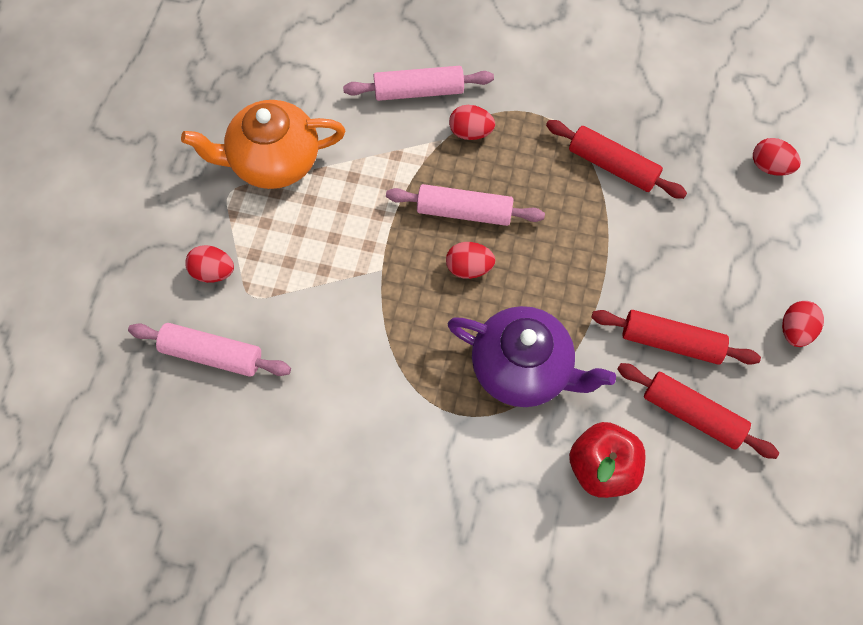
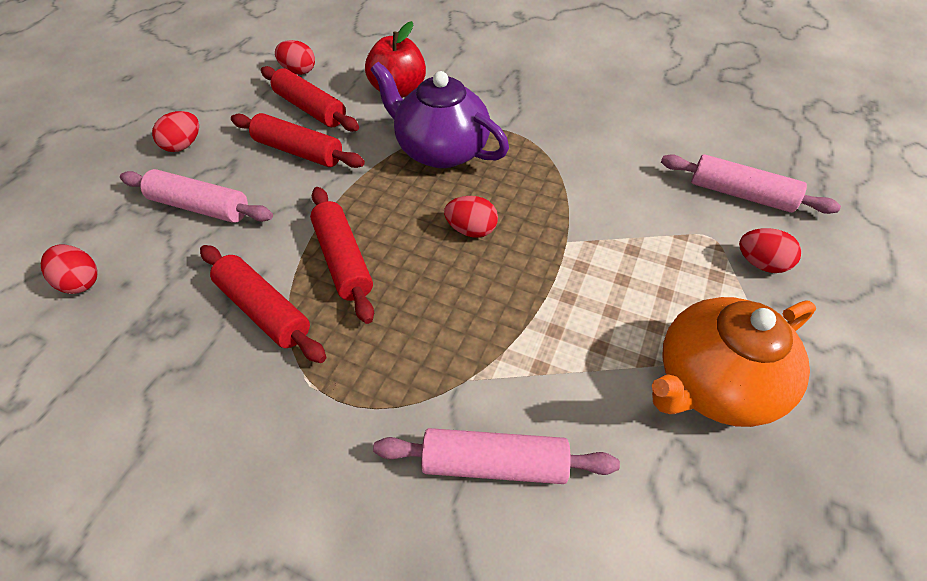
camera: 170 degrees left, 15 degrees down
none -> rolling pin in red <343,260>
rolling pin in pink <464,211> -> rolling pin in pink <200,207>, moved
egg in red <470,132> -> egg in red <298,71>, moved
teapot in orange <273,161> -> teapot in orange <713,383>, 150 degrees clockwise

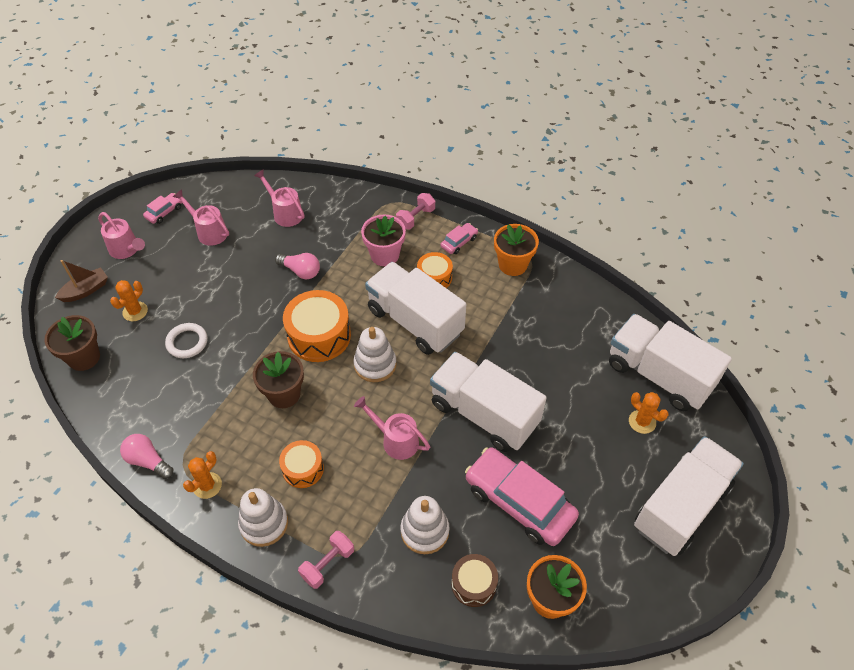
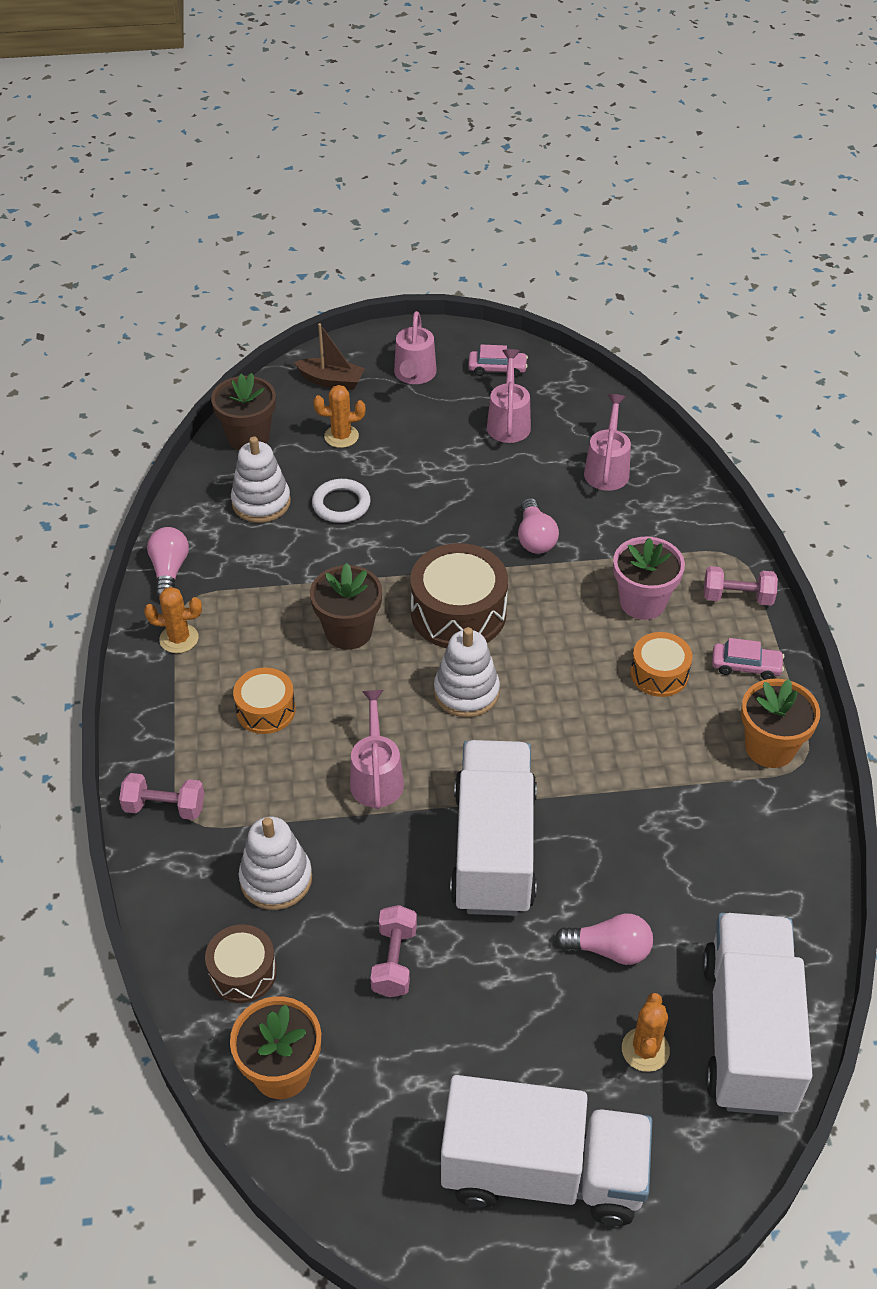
camera: 55 degrees right, 5 degrees down
truck in white <415,321> -> none
none -> light bulb in pink <609,949>
stacking toy in white <264,523> -> stacking toy in white <261,502>, moved
car in pink <519,502> -> dumbbell in pink <394,961>
drum in orange <319,335> -> drum in brown <458,613>

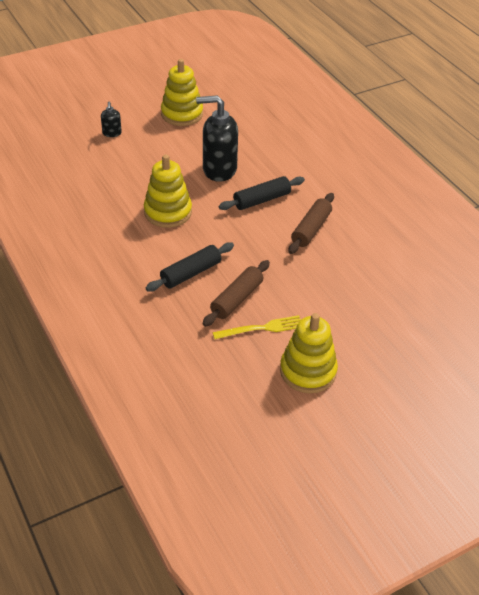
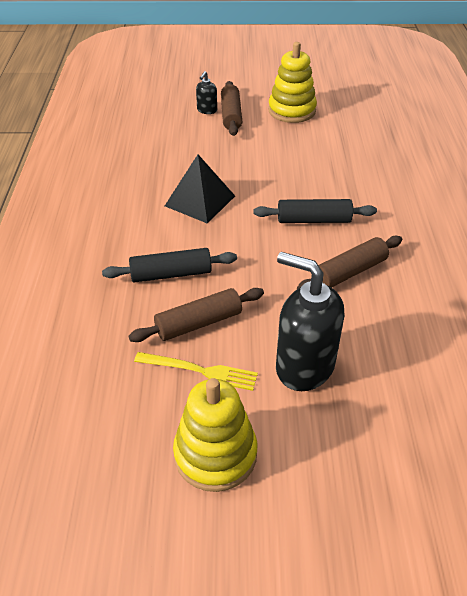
camera: 30 degrees right, 0 degrees up
none -> rolling pin in brown <231,115>
soap dispenser in black <219,170> -> soap dispenser in black <304,366>, moved
stacking toy in yellow <168,212> -> pyramid in black <200,201>

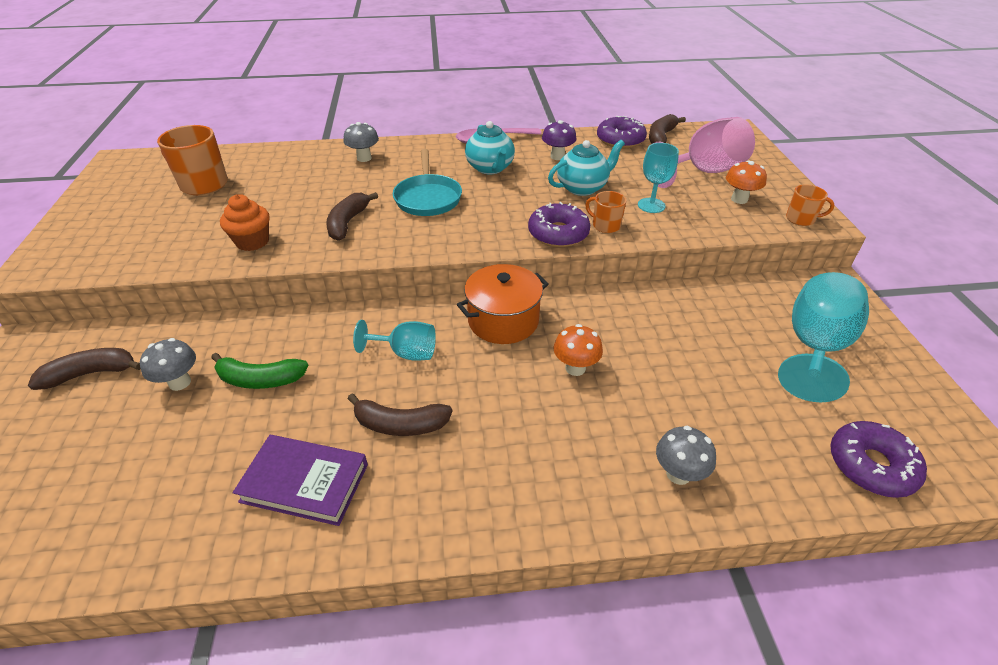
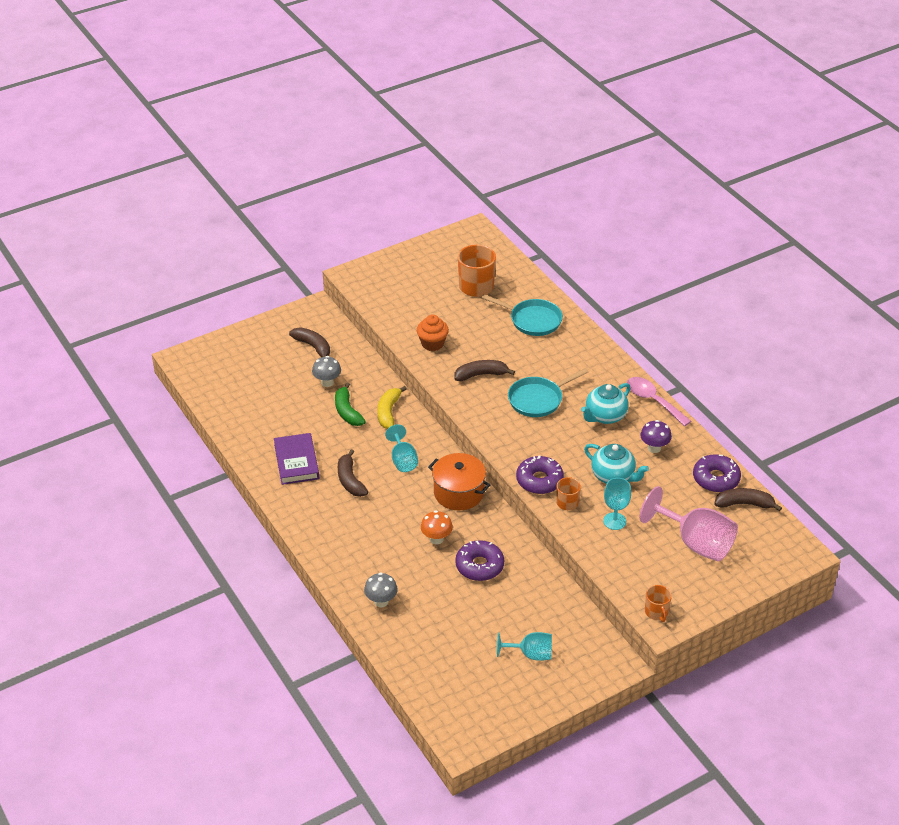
camera: 65 degrees right, 0 degrees up
mushroom in grey <364,158> -> none
mushroom in orange <739,199> -> none
none -> banana in yellow <388,412>
none -> pan in turquoise <532,320>
donut in purple <871,465> -> donut in purple <479,566>, moved
goblet in turquoise <814,347> -> goblet in turquoise <530,654>, x0.58

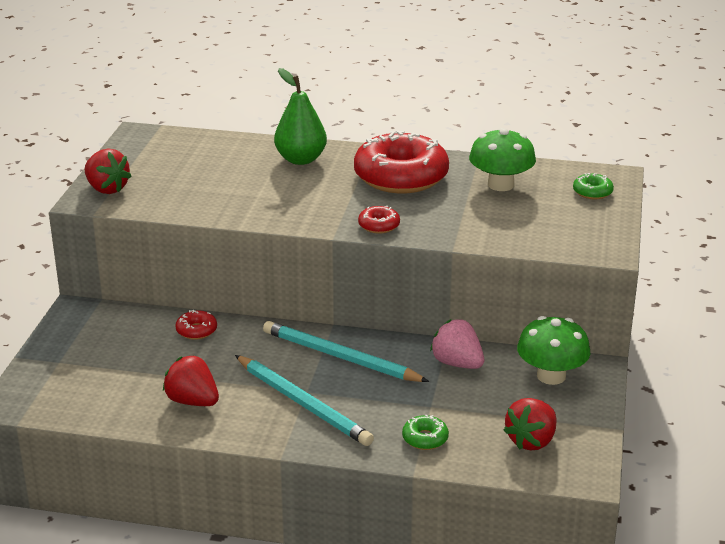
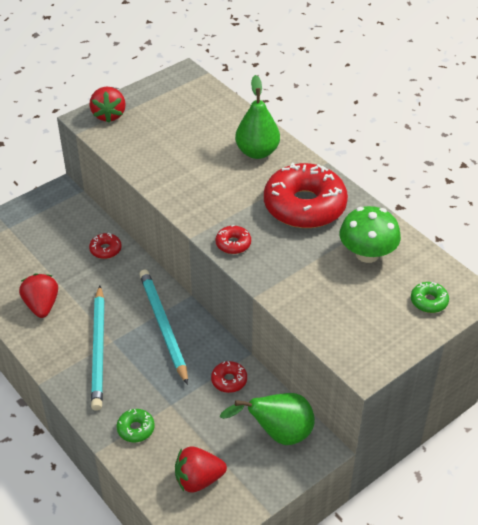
camera: 40 degrees right, 15 degrees up
strawberry in pink <457,363> -> donut in red <229,380>
mushroom in green <551,376> -> pear in green <278,434>

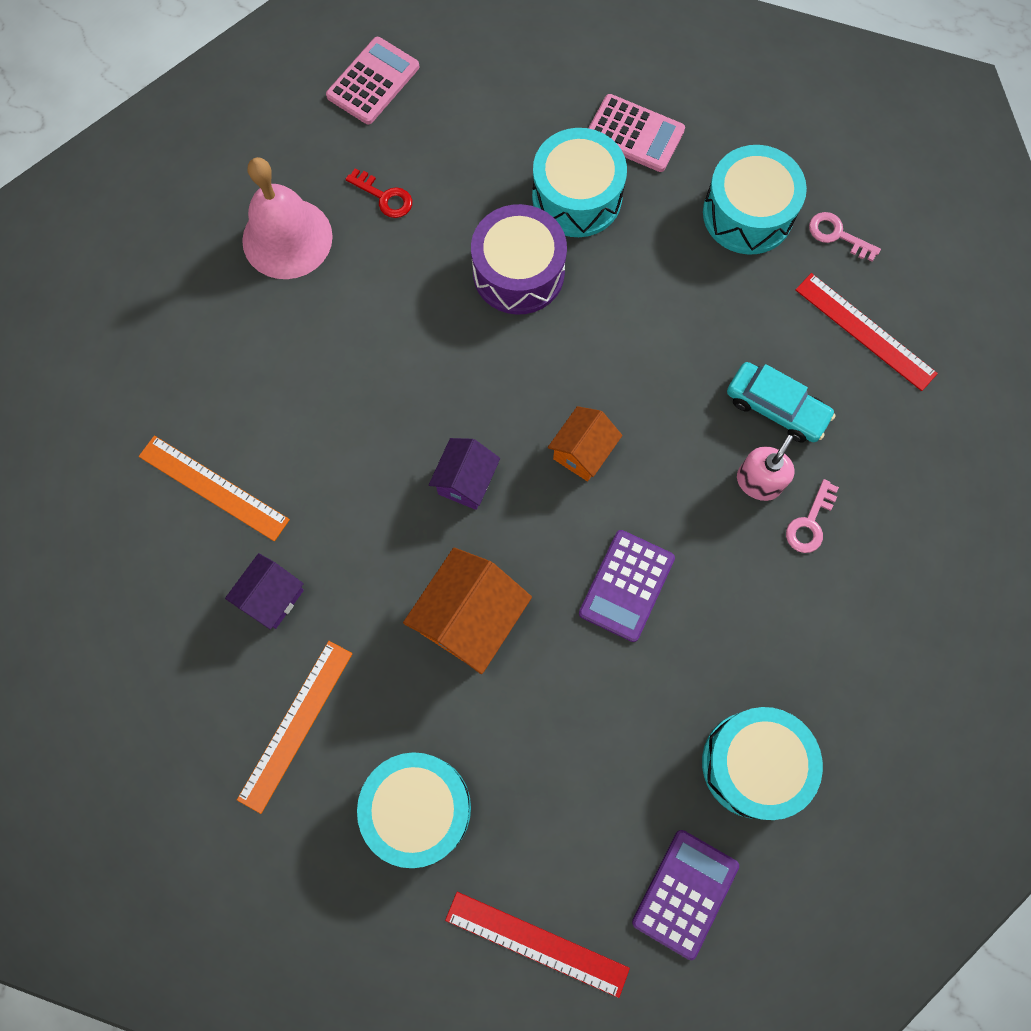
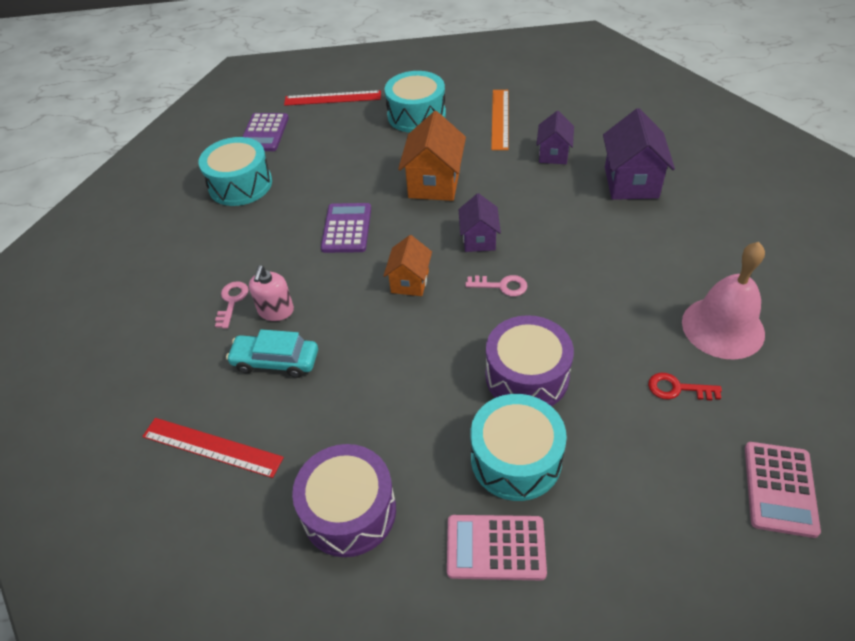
camera: 160 degrees right, 25 degrees down
key in pink <837,235> -> key in pink <501,286>, moved
ruler in orange <213,488> -> house in purple <631,182>
drum in turquoise <747,213> -> drum in purple <349,511>

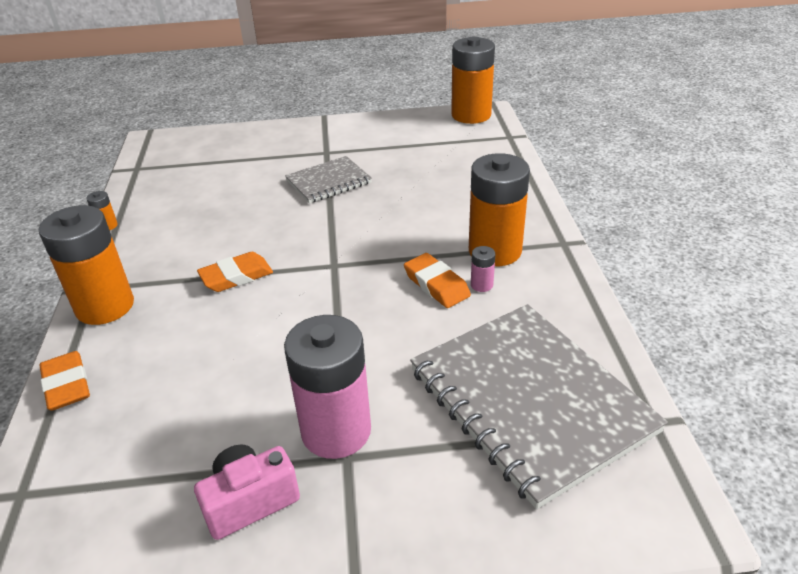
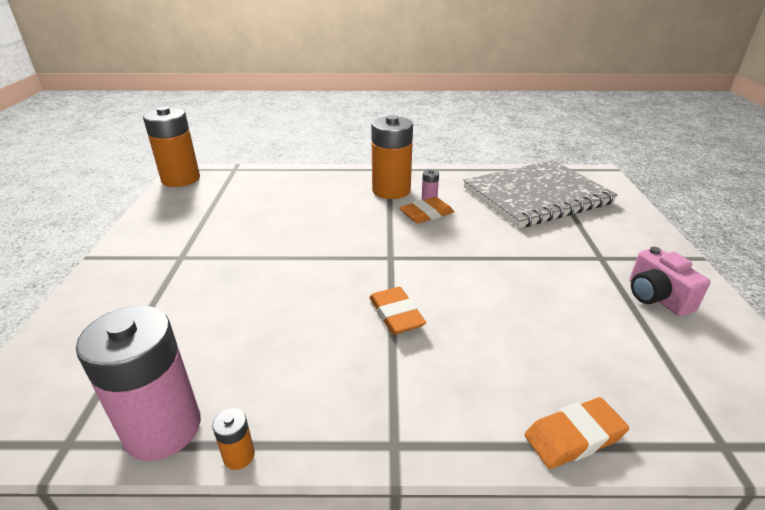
camera: 85 degrees left, 5 degrees down
battery in orange <105,306> -> none
notebook in grey <328,182> -> none
battery in pink <336,431> -> battery in pink <163,428>, moved

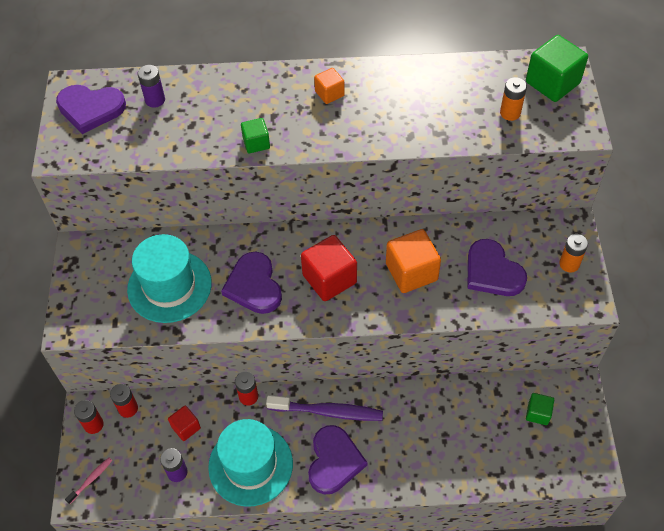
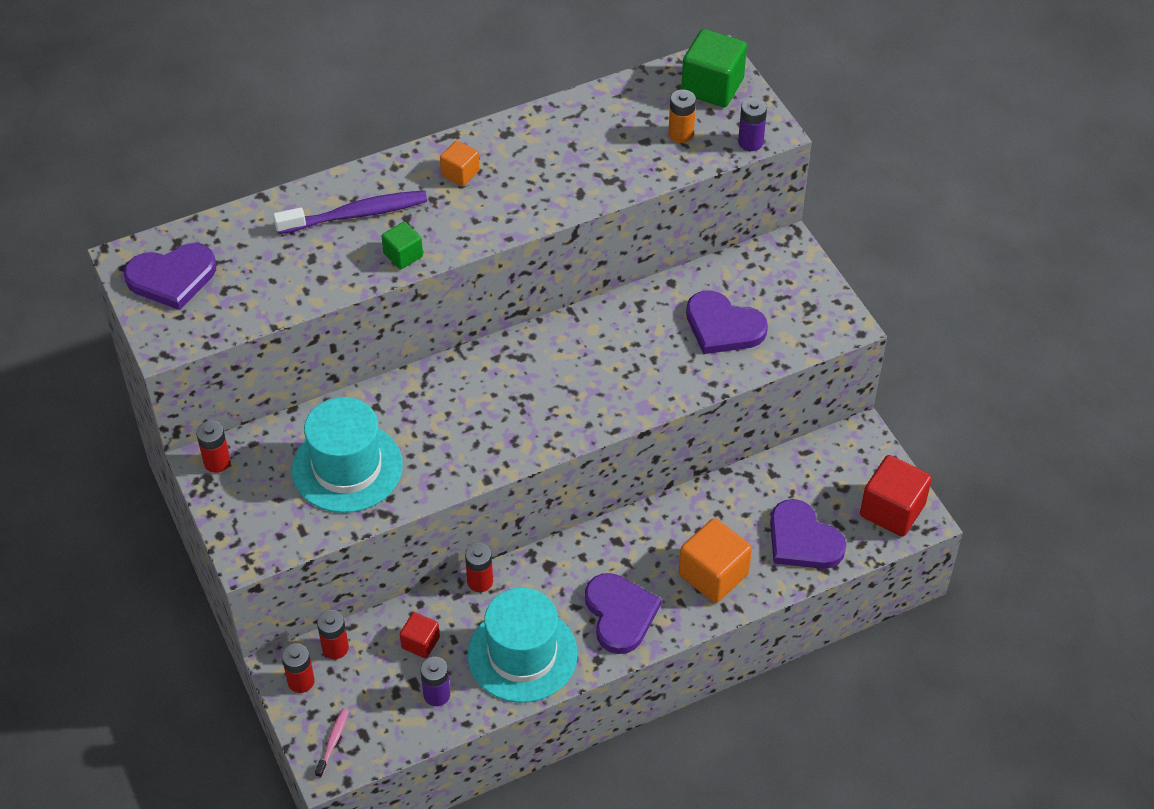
camera: 25 degrees left, 5 degrees down
cube in green <538,413> -> none
battery in orange <569,264> -> none
none -> battery in red <217,462>
battery in purple <155,100> -> battery in purple <750,142>, moved
heart in purple <254,285> -> heart in purple <802,540>, moved
toothbrush in purple <328,412> -> toothbrush in purple <356,214>, moved
cube in red <329,279> -> cube in red <892,510>, moved
cube in orange <411,272> -> cube in orange <713,574>, moved

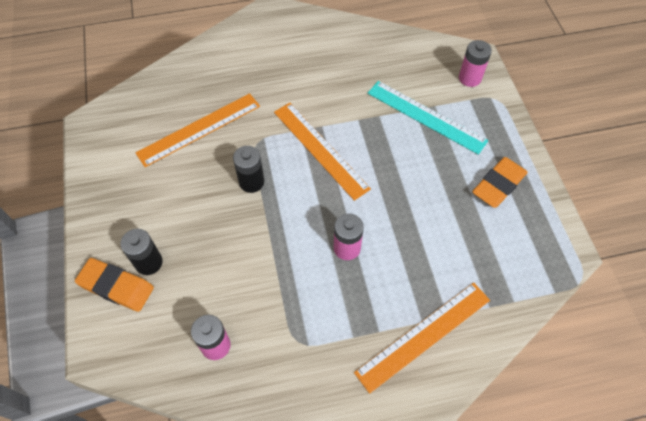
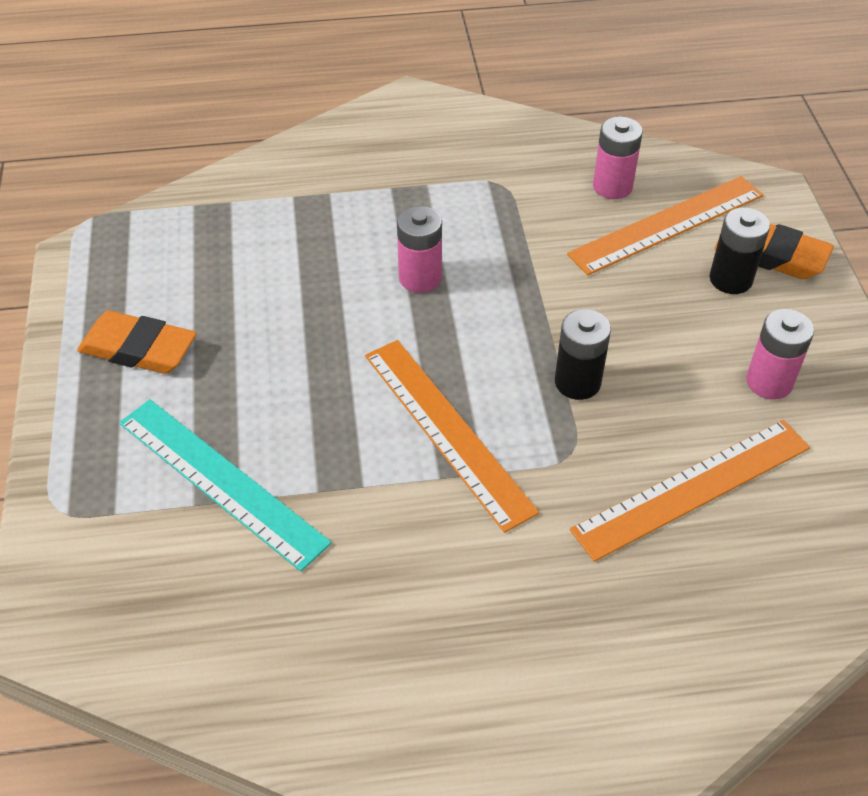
camera: 175 degrees left, 10 degrees down
ruler in orange <423,335> -> ruler in orange <667,224>, moved
battery in pink <470,78> -> battery in pink <769,382>, moved
eraser in orange <498,184> -> eraser in orange <138,349>, 60 degrees clockwise

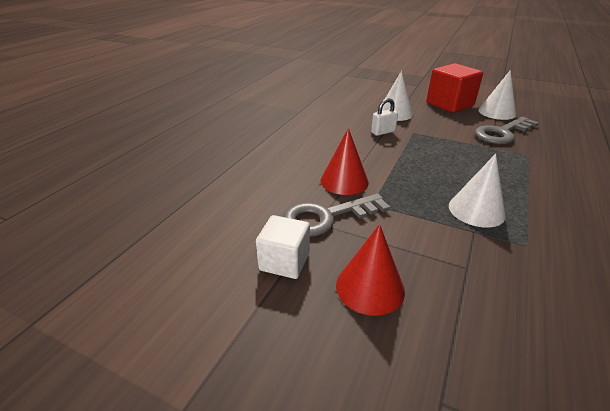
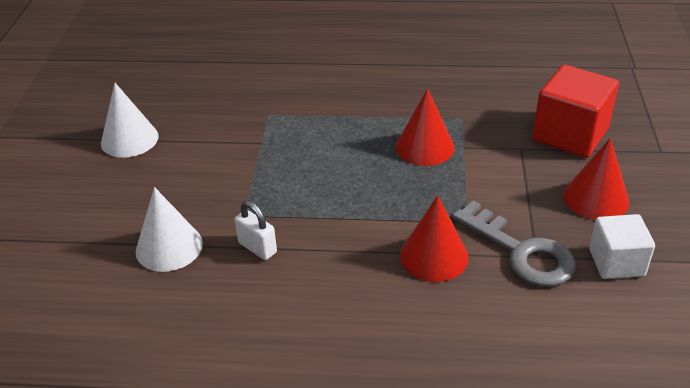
camera: 110 degrees left, 5 degrees up
key in grey <502,133> -> none
cube in red <449,104> -> cube in red <570,135>, moved
cone in white <476,210> -> cone in red <424,147>

